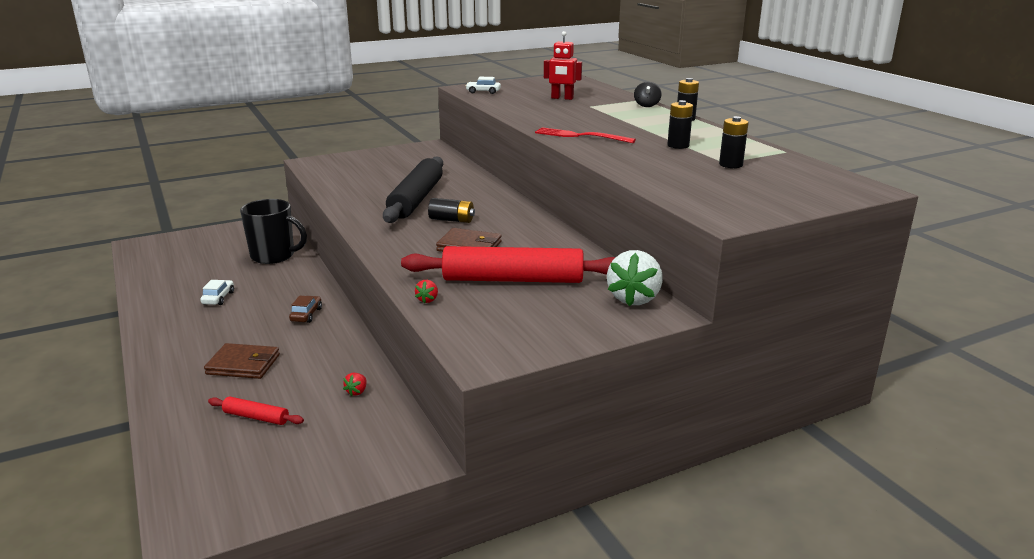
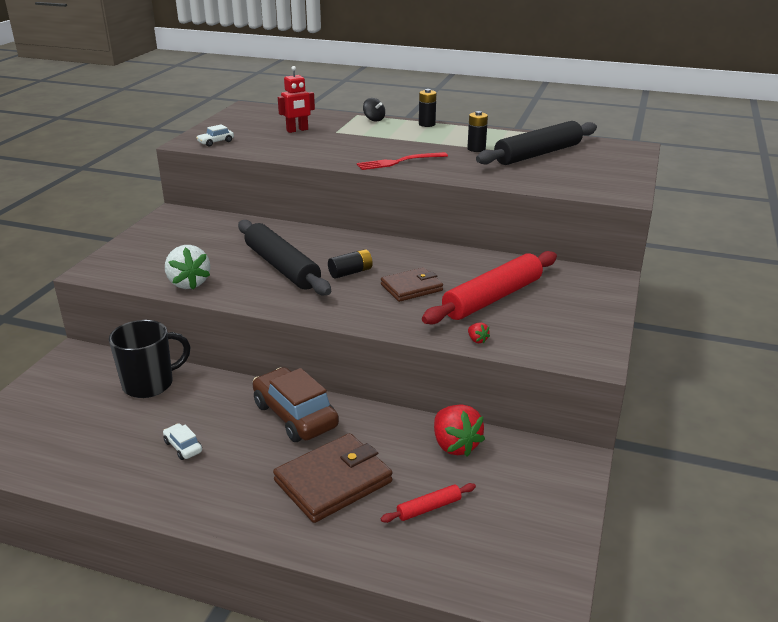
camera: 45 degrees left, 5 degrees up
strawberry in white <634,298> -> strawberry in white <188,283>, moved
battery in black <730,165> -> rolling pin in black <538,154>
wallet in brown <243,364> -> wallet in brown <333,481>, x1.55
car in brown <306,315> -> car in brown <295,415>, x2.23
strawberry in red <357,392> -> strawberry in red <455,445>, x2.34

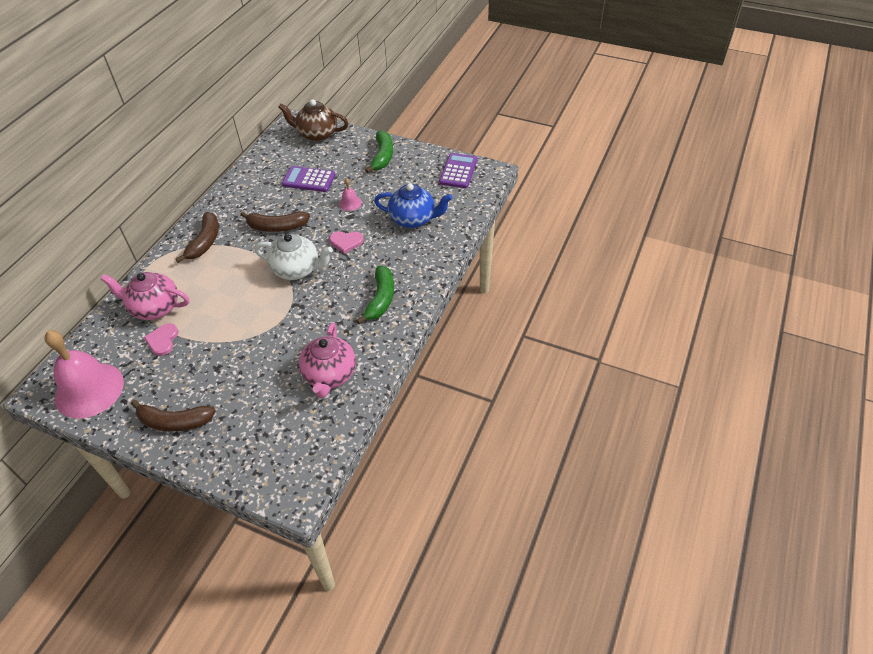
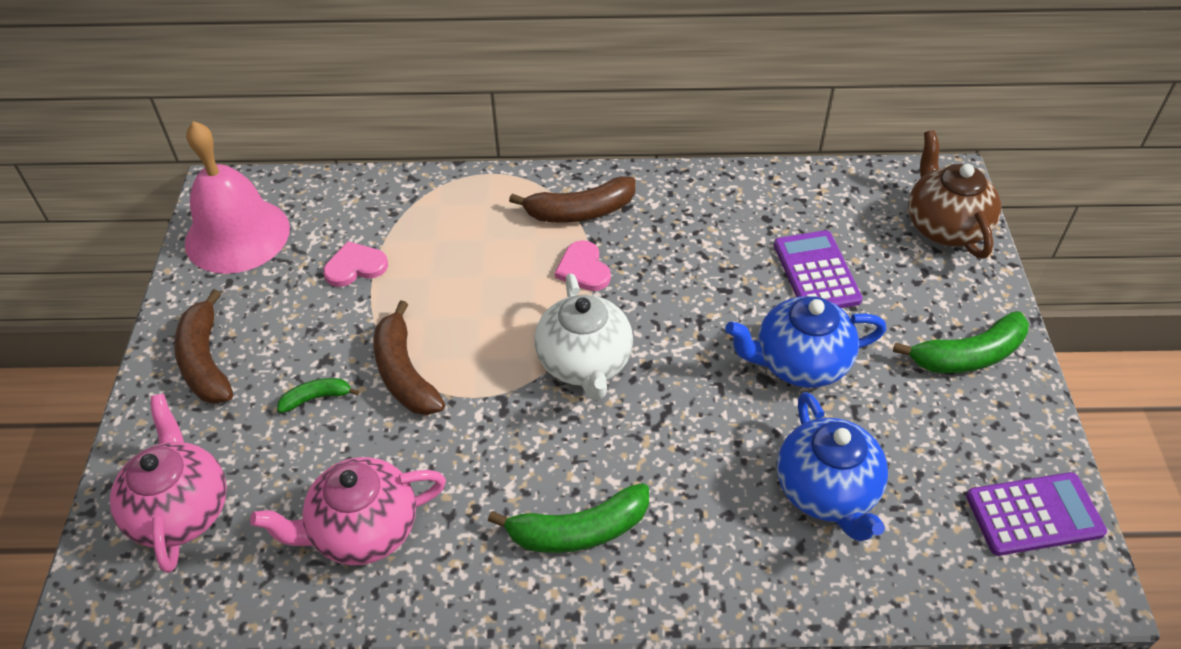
camera: 65 degrees right, 0 degrees up
none -> banana in green <316,398>
teapot in pink <154,308> -> teapot in pink <181,510>, moved
banana in brown <277,227> -> banana in brown <404,373>, moved
heart in pink <346,242> -> heart in pink <583,269>, moved
bell in pink <350,203> -> teapot in blue <799,363>

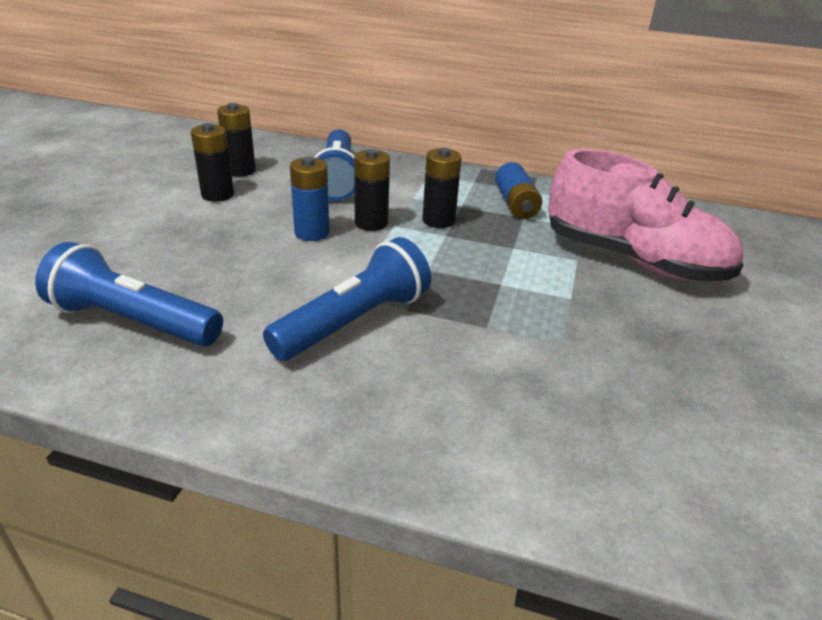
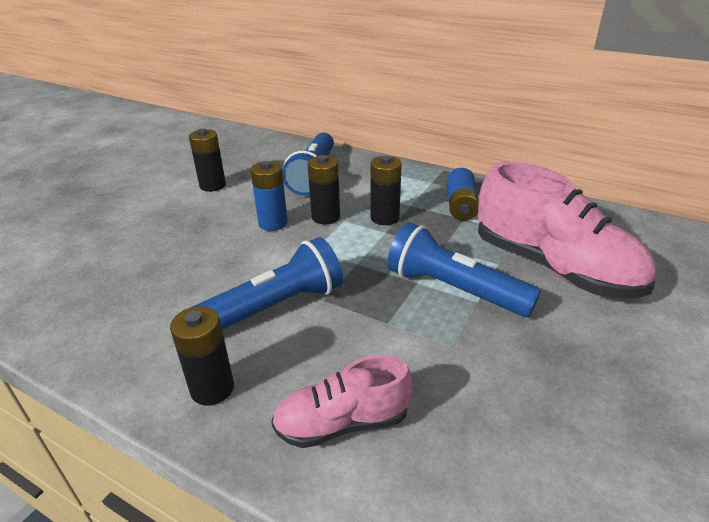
camera: 15 degrees right, 0 degrees up
none -> shoe in pink <342,423>
flashlight in blue <133,321> -> flashlight in blue <453,289>, moved
battery in black <240,170> -> battery in black <212,388>, moved

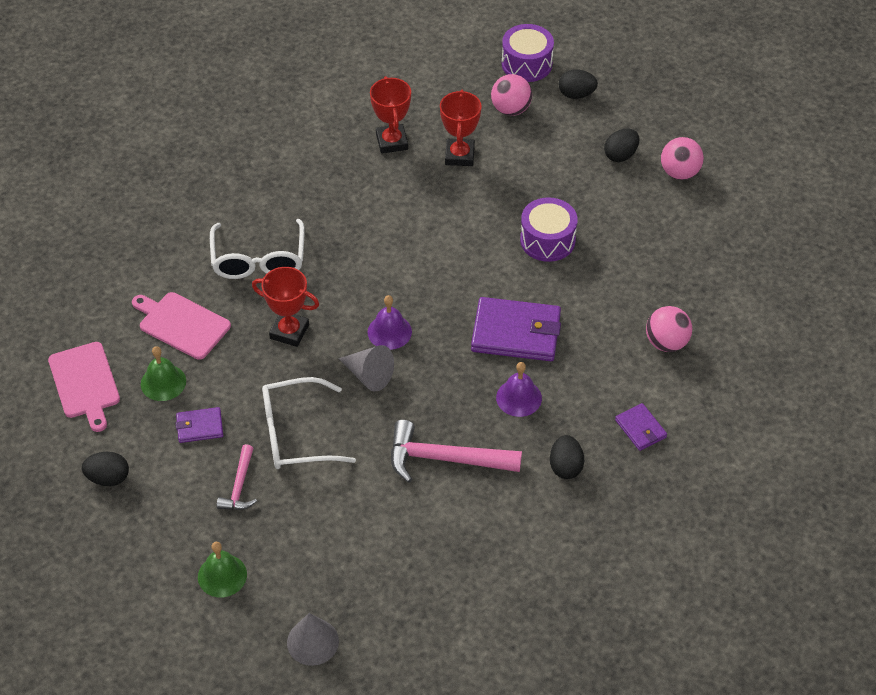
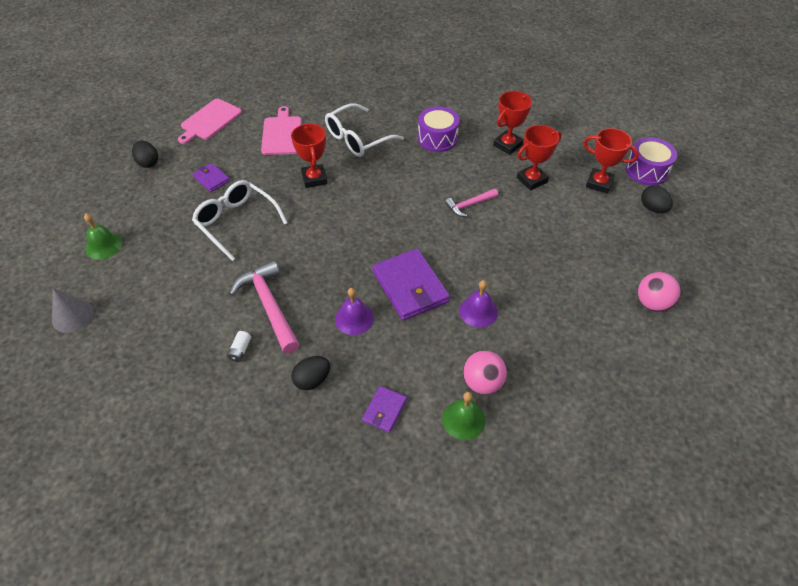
camera: 55 degrees right, 0 degrees up
cone in grey <369,375> -> none
egg in black <620,155> -> none
none -> battery in white <240,350>
bell in green <163,382> -> bell in green <463,420>, moved
hammer in pink <239,486> -> hammer in pink <469,205>, moved
bell in purple <389,332> -> bell in purple <478,311>, moved
drum in purple <547,240> -> drum in purple <437,138>, moved
ball in pink <511,109> -> trophy in red <599,183>

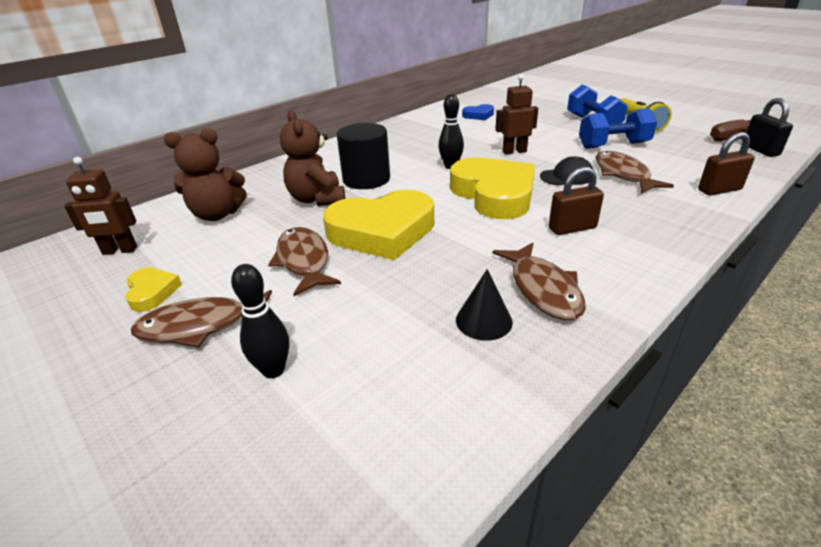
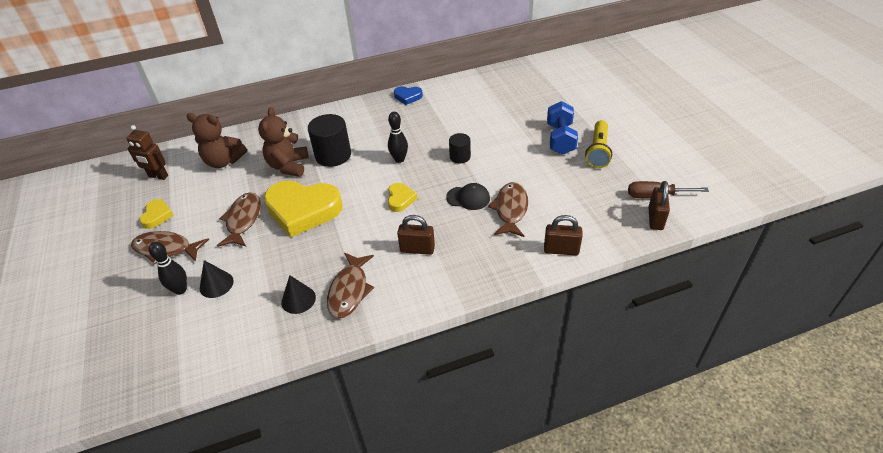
camera: 25 degrees right, 10 degrees up
dumbbell in blue <613,145> -> none
none -> cone in black <216,284>
heart in blue <478,115> -> heart in blue <408,97>, moved
robot in brown <514,151> -> cylinder in black <460,157>
padlock in black <760,150> -> padlock in brown <655,219>
heart in yellow <494,194> -> heart in yellow <400,199>, x0.46

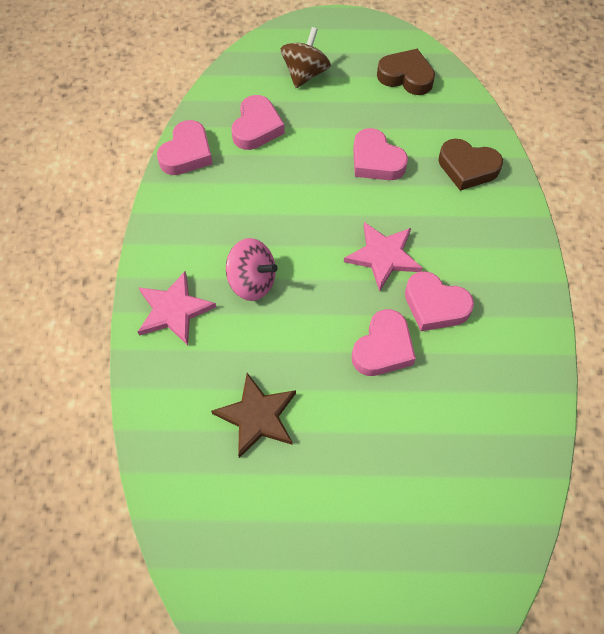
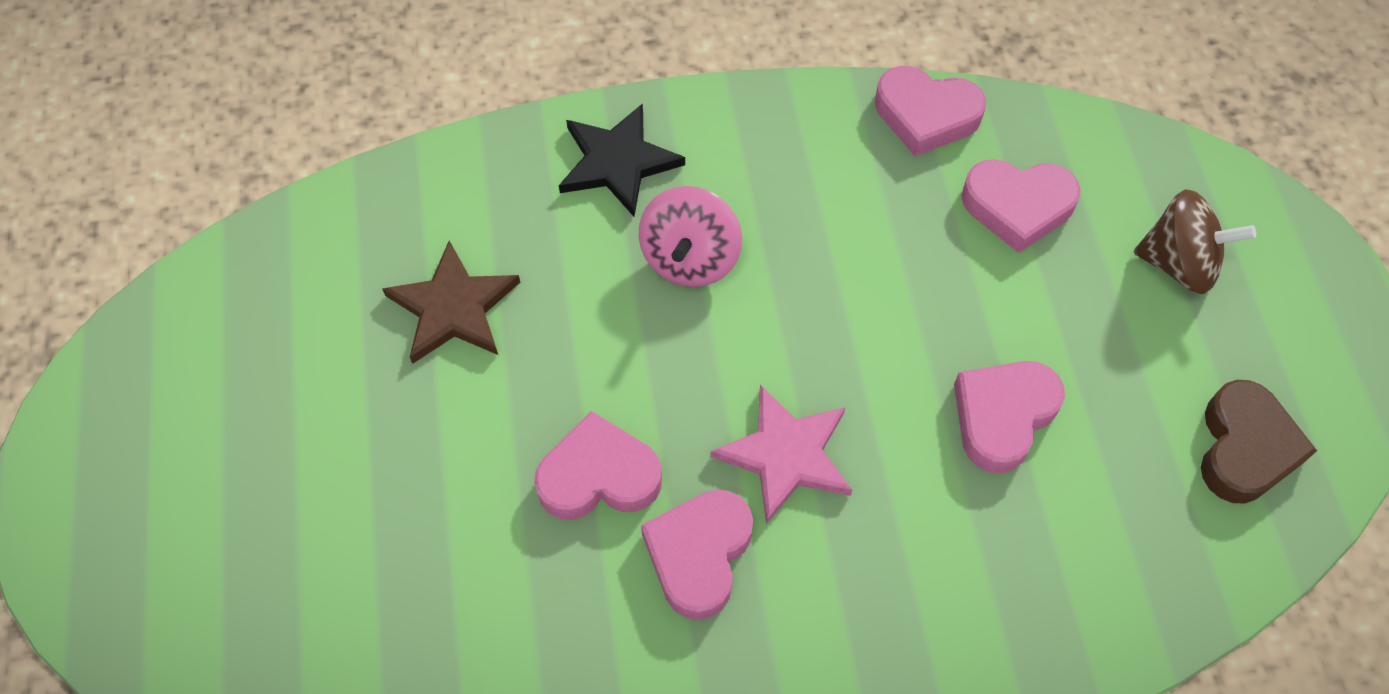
camera: 80 degrees right, 0 degrees up
heart in brown <467,168> -> none
star in pink <173,310> -> star in black <618,162>
heart in pink <383,348> -> heart in pink <599,476>, 150 degrees clockwise

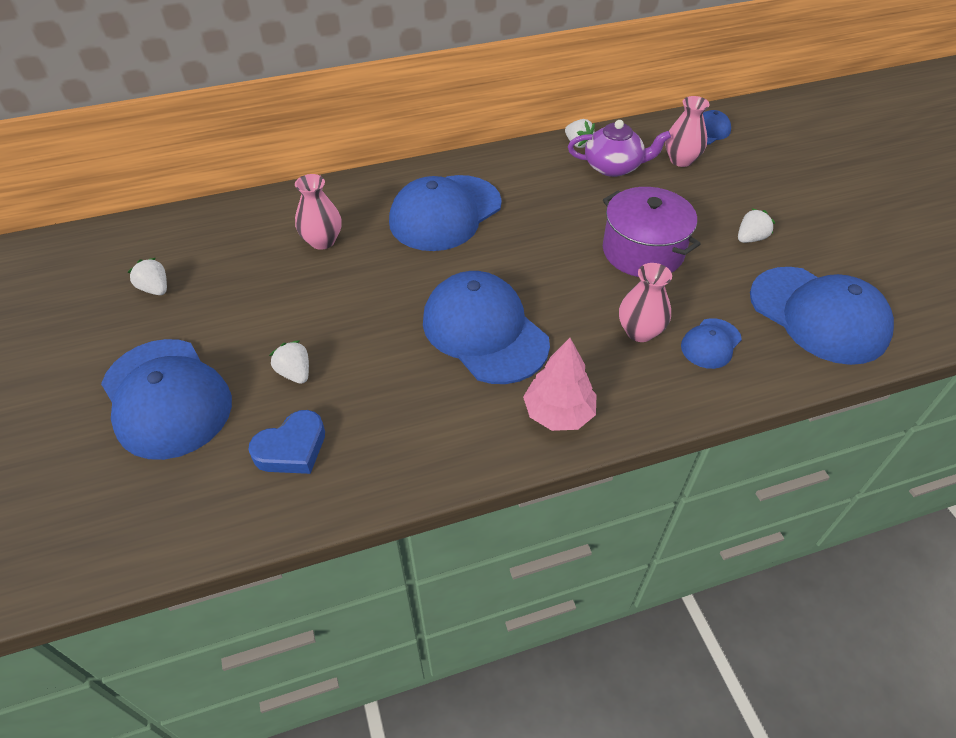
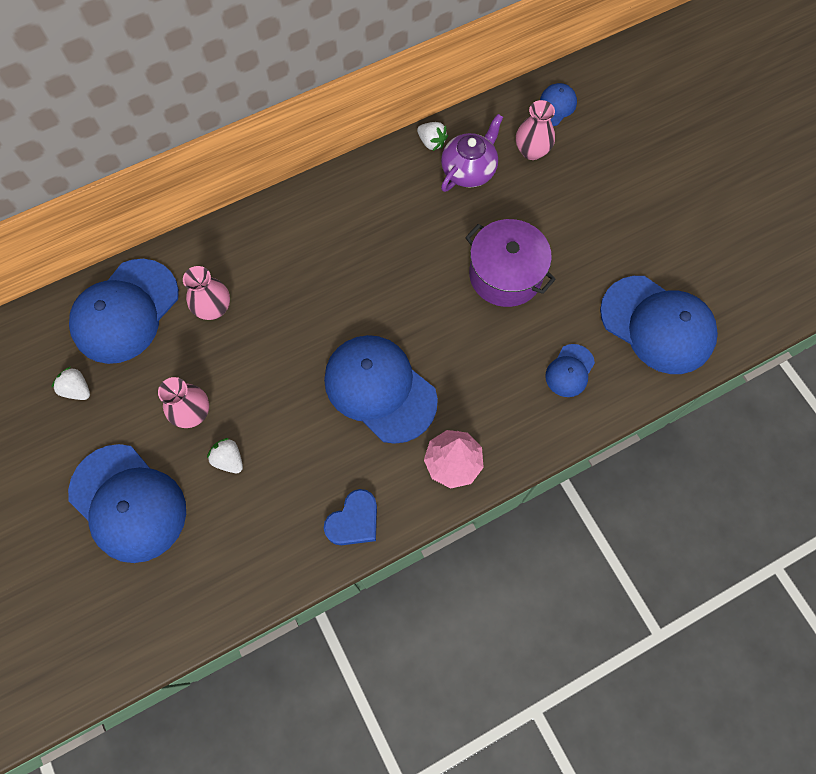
camera: 10 degrees left, 20 degrees up
strawberry in white <750,238> -> none
heart in blue <292,448> -> heart in blue <354,521>, moved
cap in blue <445,213> -> cap in blue <125,311>, moved
vase in pink <640,331> -> vase in pink <192,413>, moved
teapot in purple <613,167> -> teapot in purple <469,170>, 45 degrees counterclockwise

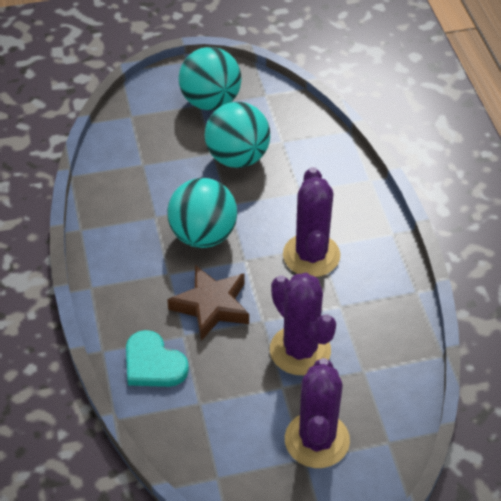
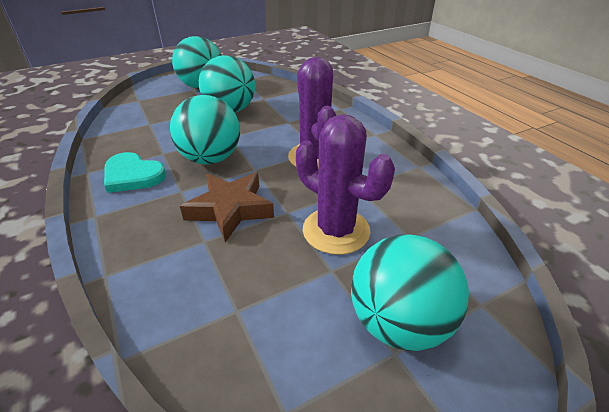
camera: 15 degrees left, 10 degrees down
heart in turquoise <153,364> -> heart in turquoise <133,175>, moved
cactus in purple <317,440> -> ball in turquoise <398,322>

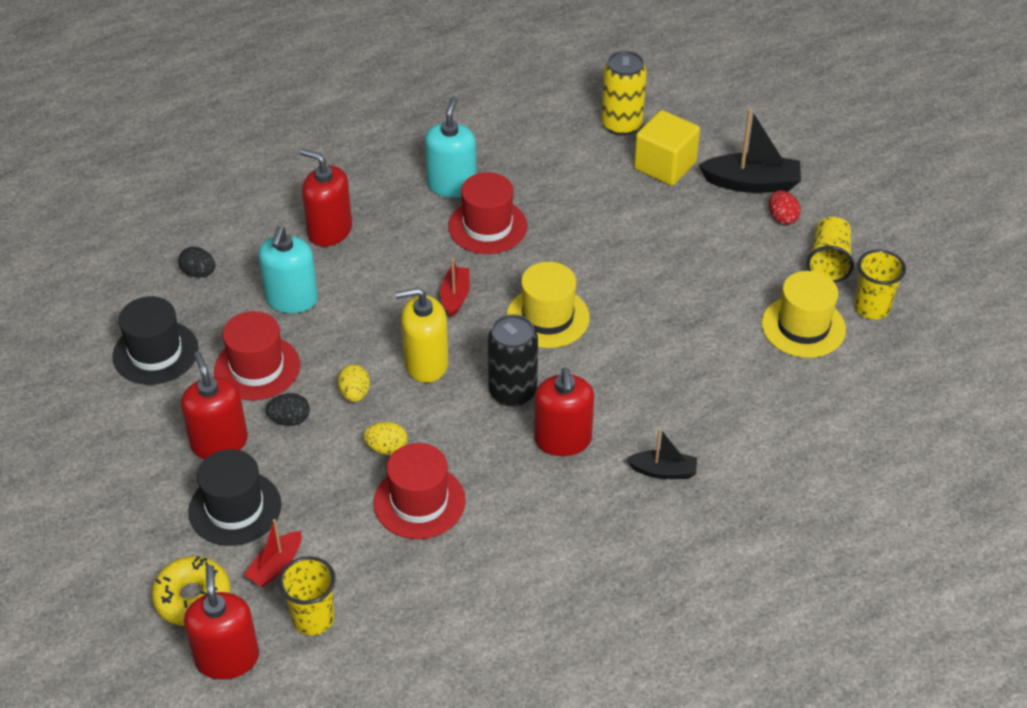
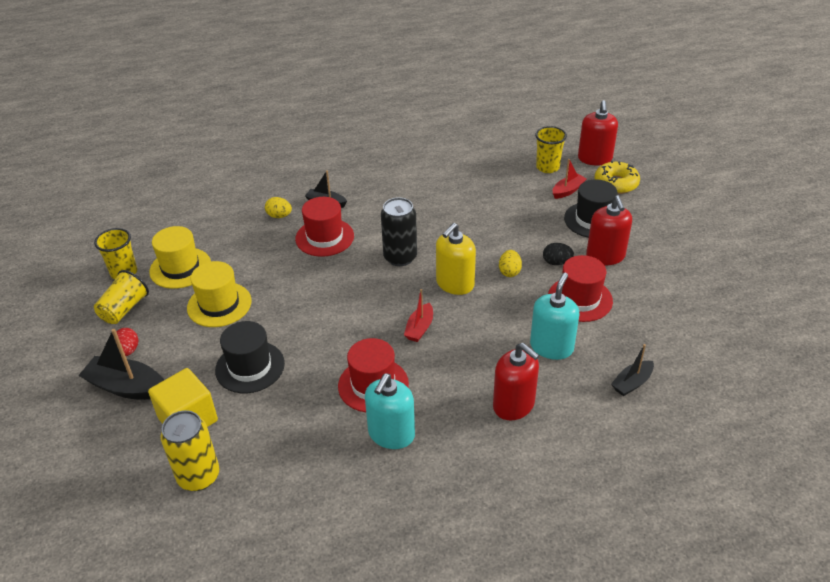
camera: 165 degrees left, 5 degrees down
soap dispenser in red <562,440> -> none
hat in black <155,353> -> hat in black <250,367>, moved
egg in yellow <386,448> -> egg in yellow <279,216>, moved
hat in red <419,502> -> hat in red <324,237>, moved
hat in yellow <547,317> -> hat in yellow <219,304>, moved
egg in black <199,273> -> boat in black <632,383>
soap dispenser in yellow <426,363> -> soap dispenser in yellow <455,284>, 120 degrees clockwise

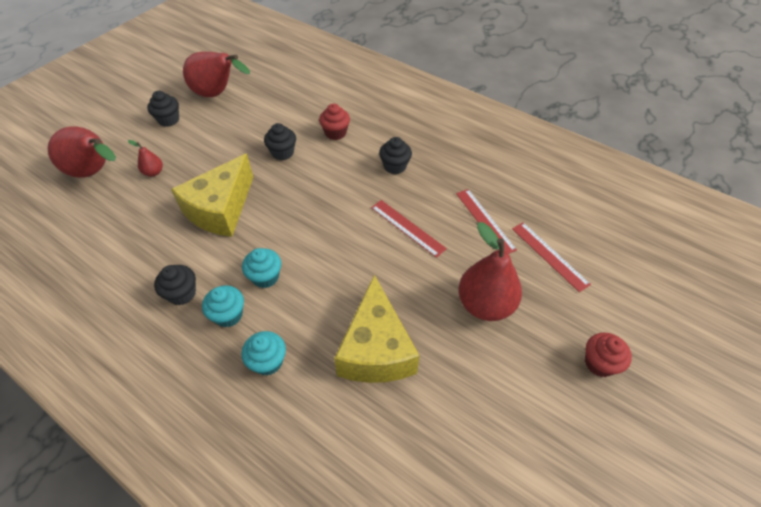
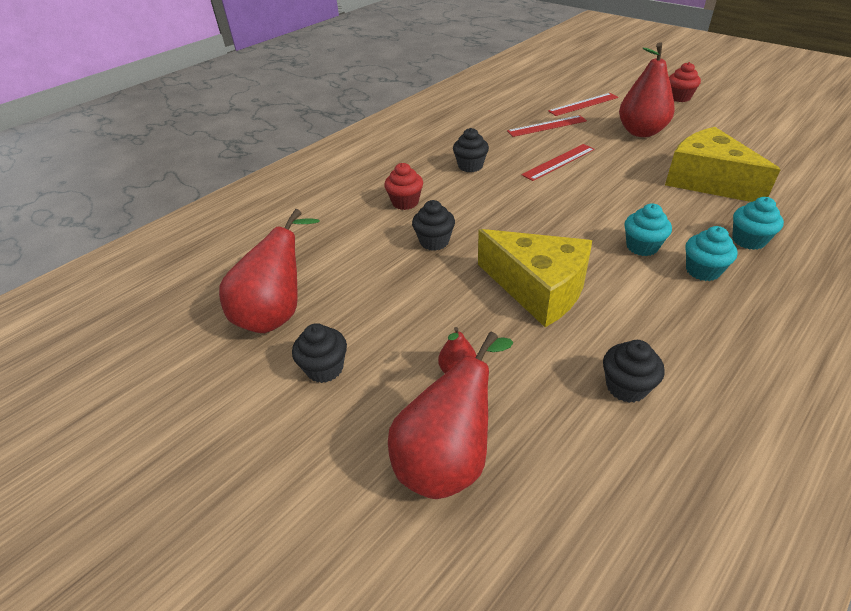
camera: 80 degrees left, 10 degrees down
cupcake in black <182,294> -> cupcake in black <626,387>, moved
cheese in yellow <376,349> -> cheese in yellow <706,181>, 135 degrees counterclockwise

